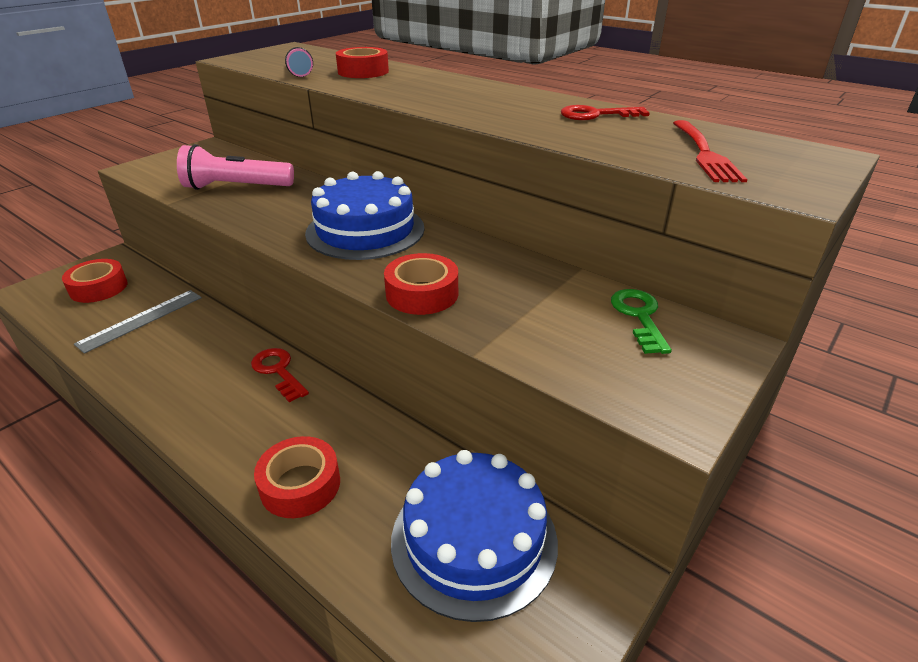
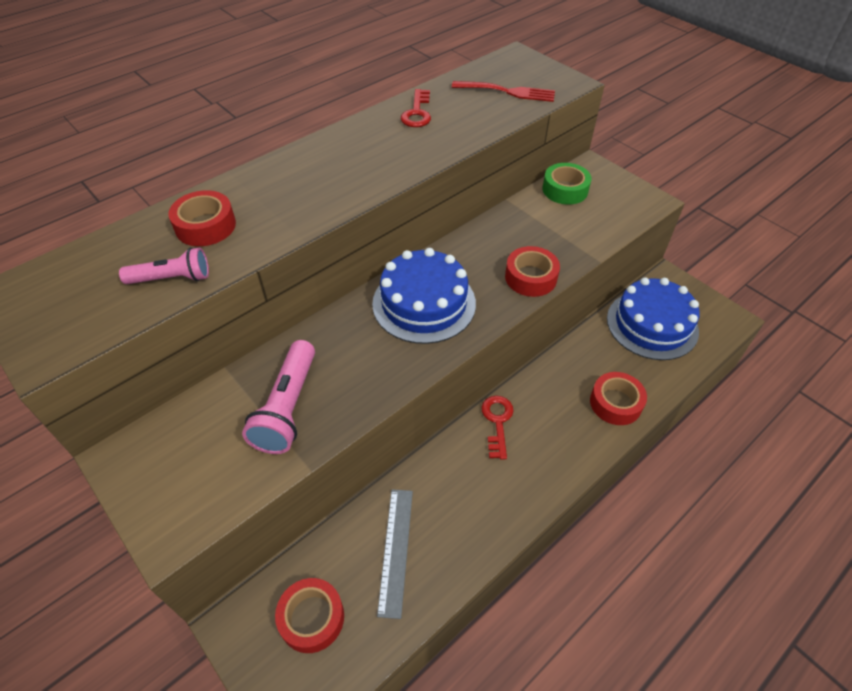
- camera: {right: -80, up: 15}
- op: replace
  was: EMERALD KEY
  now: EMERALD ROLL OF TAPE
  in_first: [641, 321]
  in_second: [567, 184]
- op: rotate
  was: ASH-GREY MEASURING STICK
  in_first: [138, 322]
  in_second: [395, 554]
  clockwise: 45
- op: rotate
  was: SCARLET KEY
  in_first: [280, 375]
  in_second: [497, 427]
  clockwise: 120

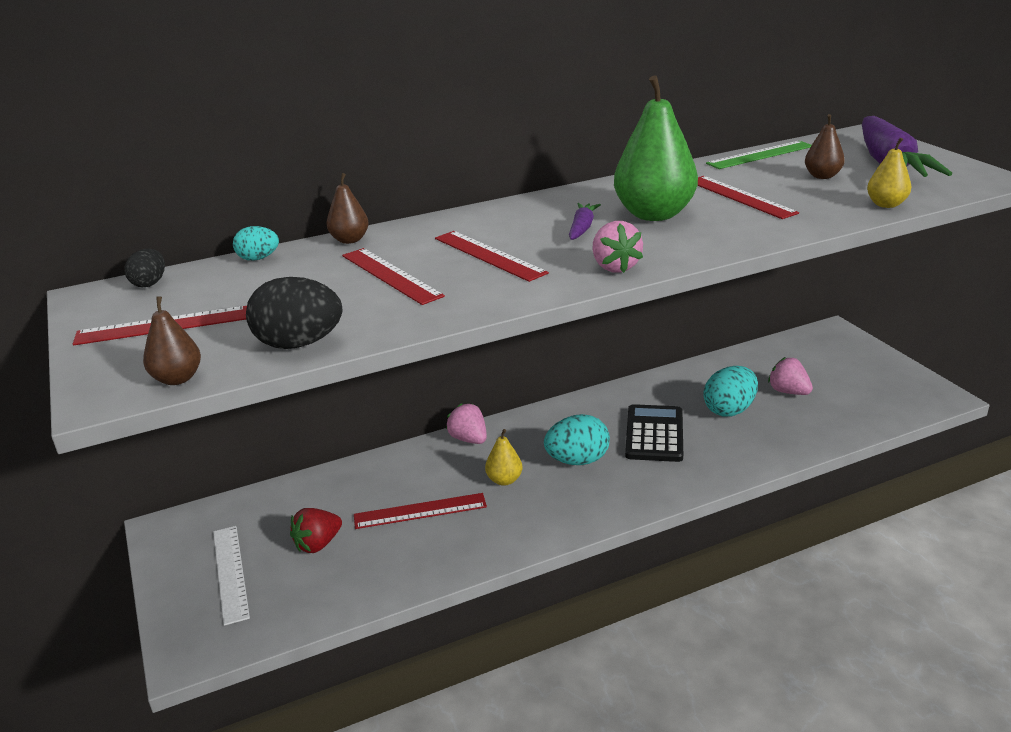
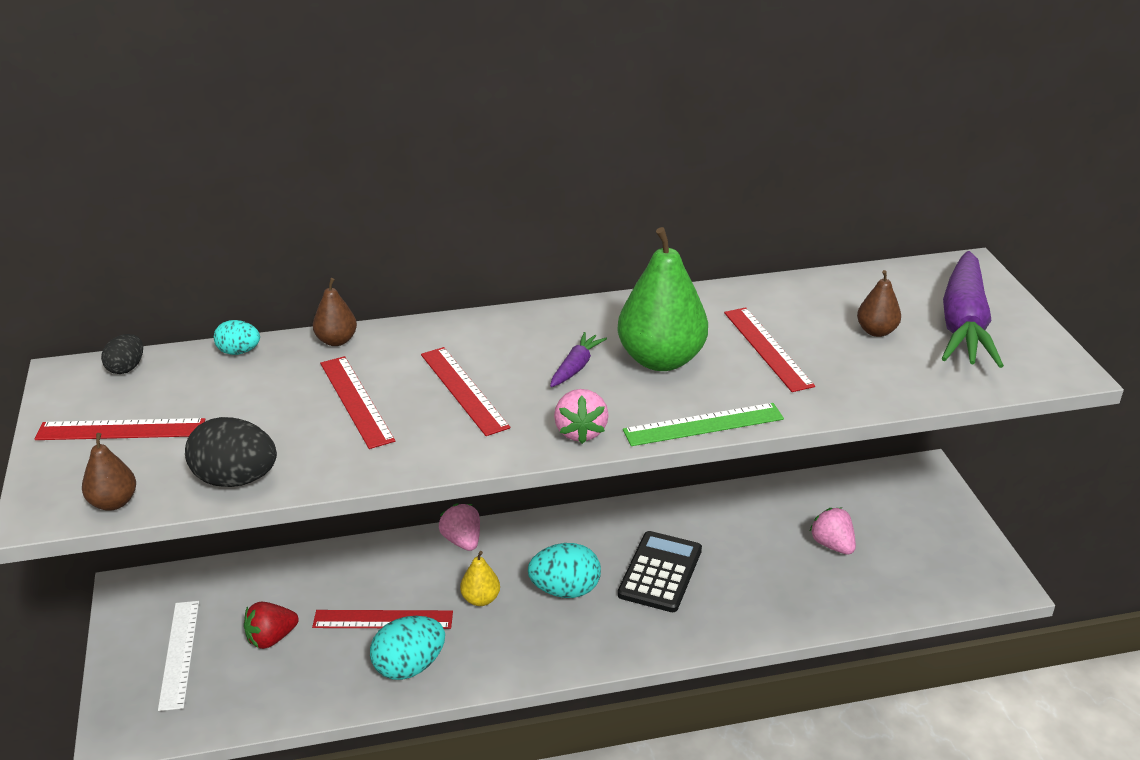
- camera: {right: 10, up: 5}
- op: delete
  was: GOLDEN TOY PEAR
  in_first: [889, 173]
- op: move
  was: EMERALD MEASURING STICK
  in_first: [759, 155]
  in_second: [703, 424]
- op: move
  was: TURQUOISE EGG SHAPE
  in_first: [730, 391]
  in_second: [407, 648]

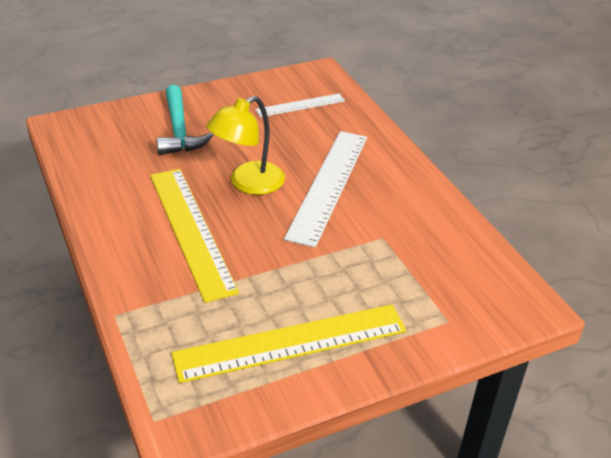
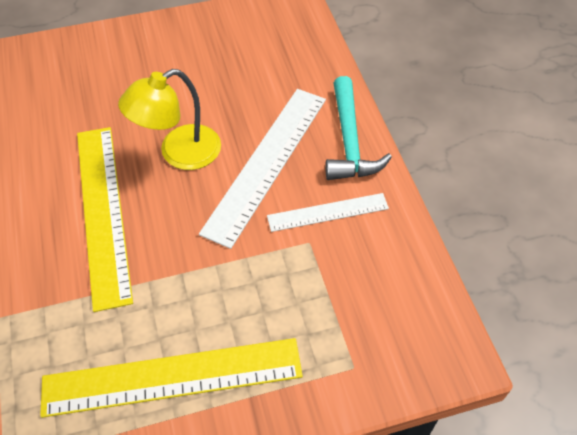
- camera: {right: 10, up: 15}
- op: move
  was: TURQUOISE HAMMER
  in_first: [185, 120]
  in_second: [358, 128]
- op: move
  was: PURE WHITE MEASURING STICK
  in_first: [300, 105]
  in_second: [328, 212]

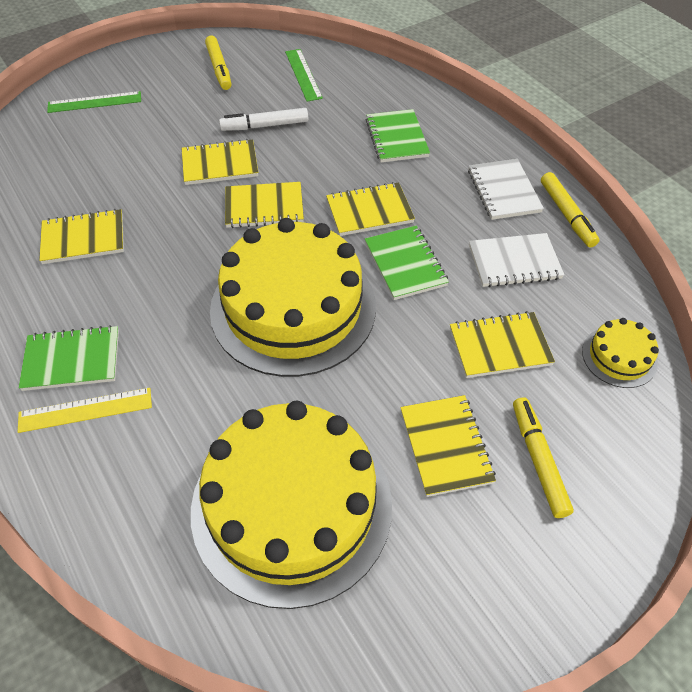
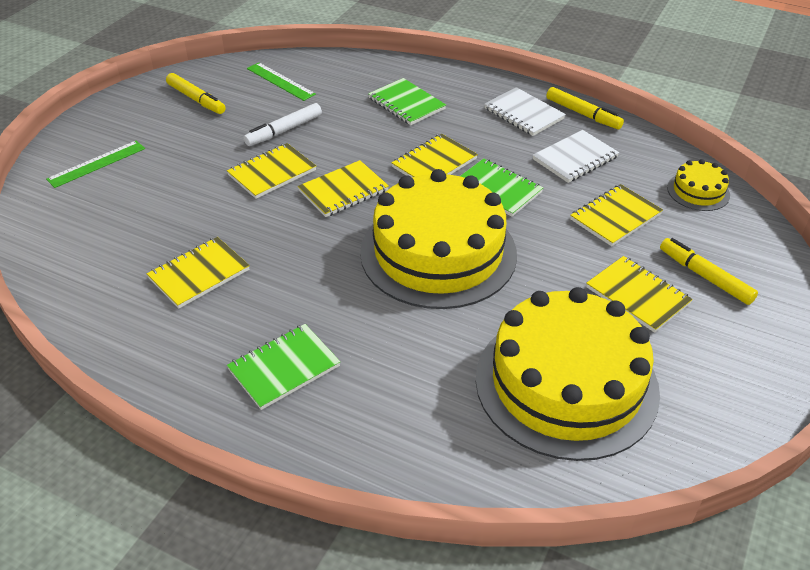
- camera: {right: -30, up: -10}
- op: delete
  was: GOLDEN MEASURING STICK
  in_first: [85, 410]

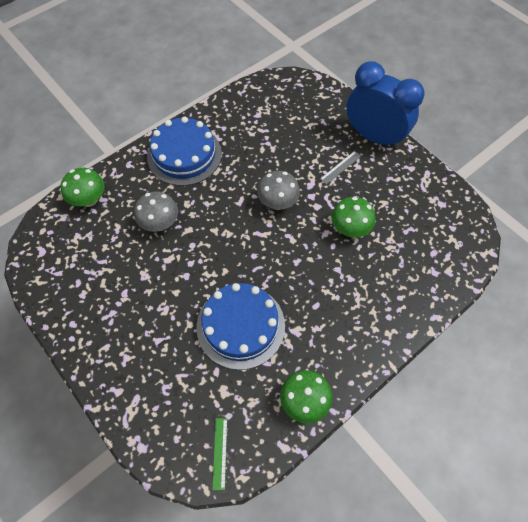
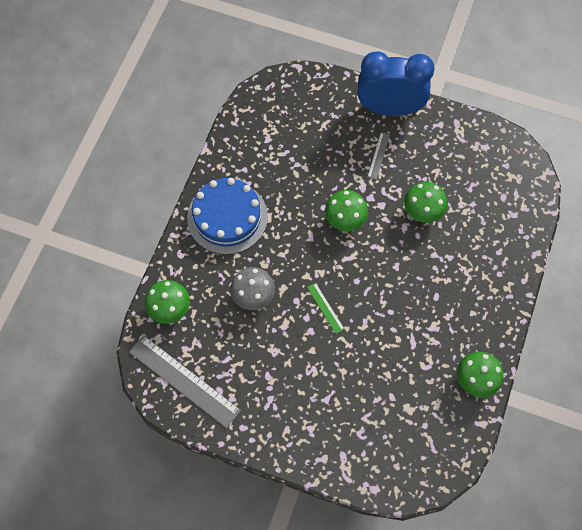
- camera: {right: -30, up: 5}
- op: recolor
  was: ASH-GREY TOADSTOOL
  now: EMERALD TOADSTOOL
  in_first: [278, 190]
  in_second: [346, 210]
- op: delete
  was: COBALT LAYER CAKE
  in_first: [240, 326]
- op: move
  was: EMERALD MEASURING STICK
  in_first: [219, 454]
  in_second: [326, 308]
- op: insert
  now: ASH-GREY MEASURING STICK
  in_second: [185, 381]

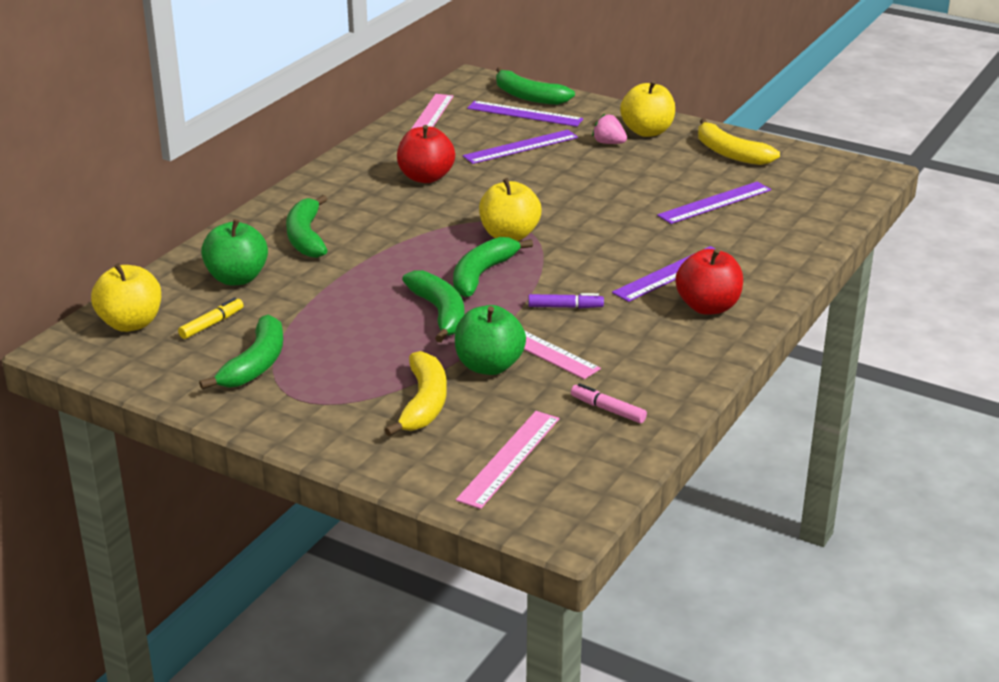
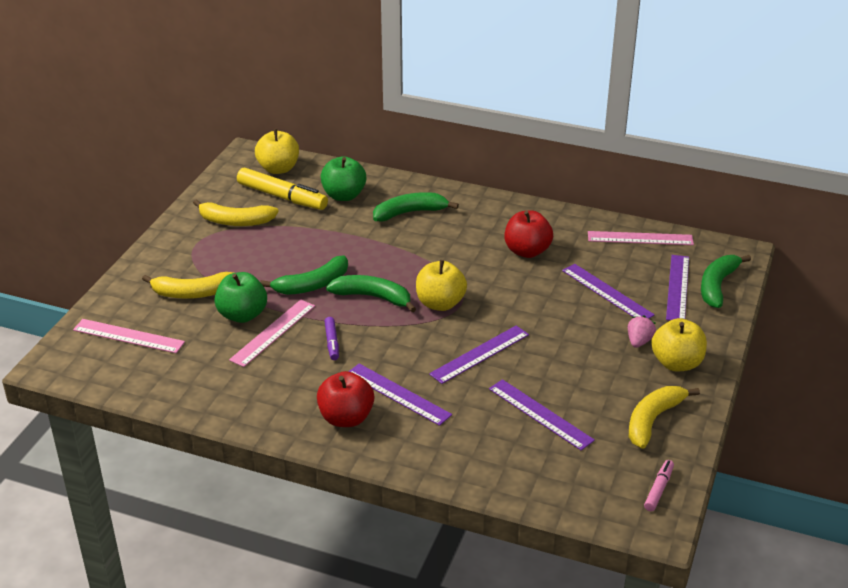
- camera: {right: 80, up: 5}
- op: resize
  was: GOLDEN FELT PEN
  in_first: [211, 318]
  in_second: [282, 189]
  ratio: 2.0
- op: recolor
  was: EMERALD BANANA
  now: GOLDEN BANANA
  in_first: [241, 352]
  in_second: [236, 212]
- op: move
  was: ROSY FELT PEN
  in_first: [609, 403]
  in_second: [659, 485]
- op: insert
  now: VIOLET MEASURING STICK
  in_second: [479, 355]

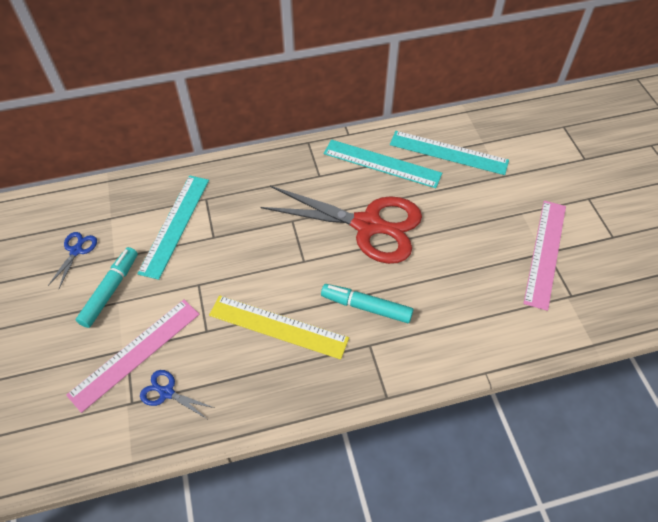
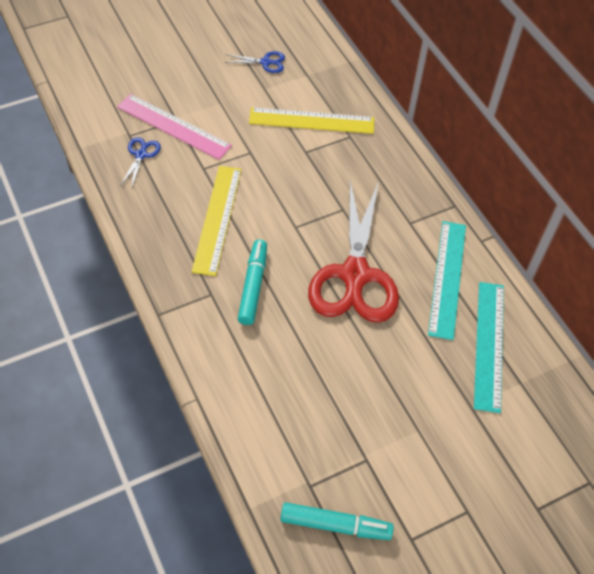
- camera: {right: 75, up: 0}
- op: recolor
  was: TURQUOISE MEASURING STICK
  now: GOLDEN MEASURING STICK
  in_first: [173, 227]
  in_second: [311, 120]
- op: delete
  was: ROSY MEASURING STICK
  in_first: [544, 256]
- op: move
  was: TURQUOISE FELT PEN
  in_first: [107, 287]
  in_second: [337, 521]

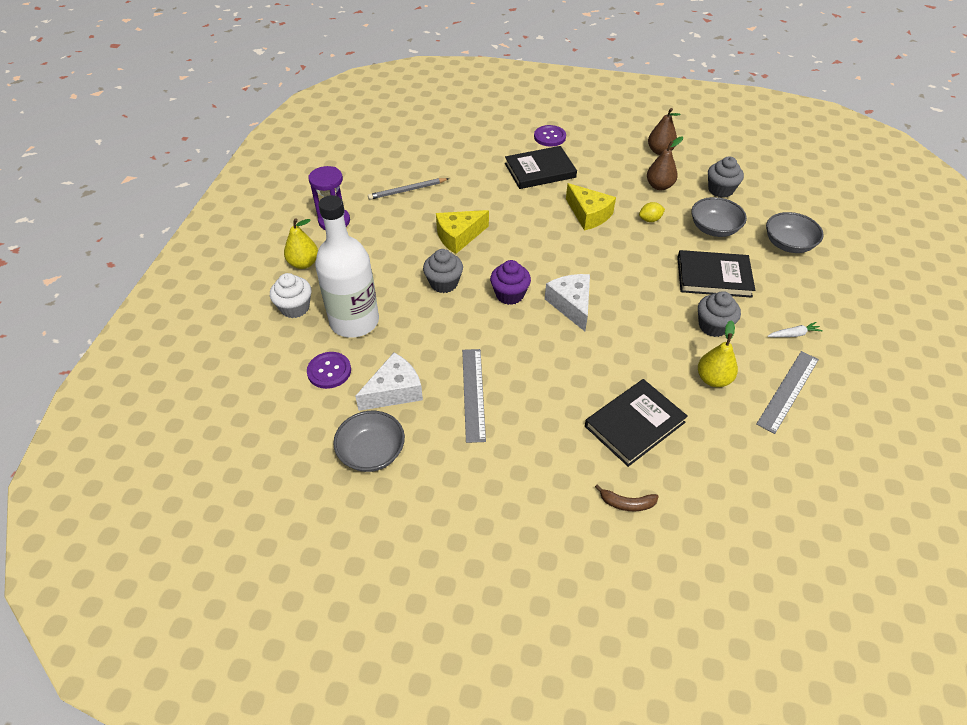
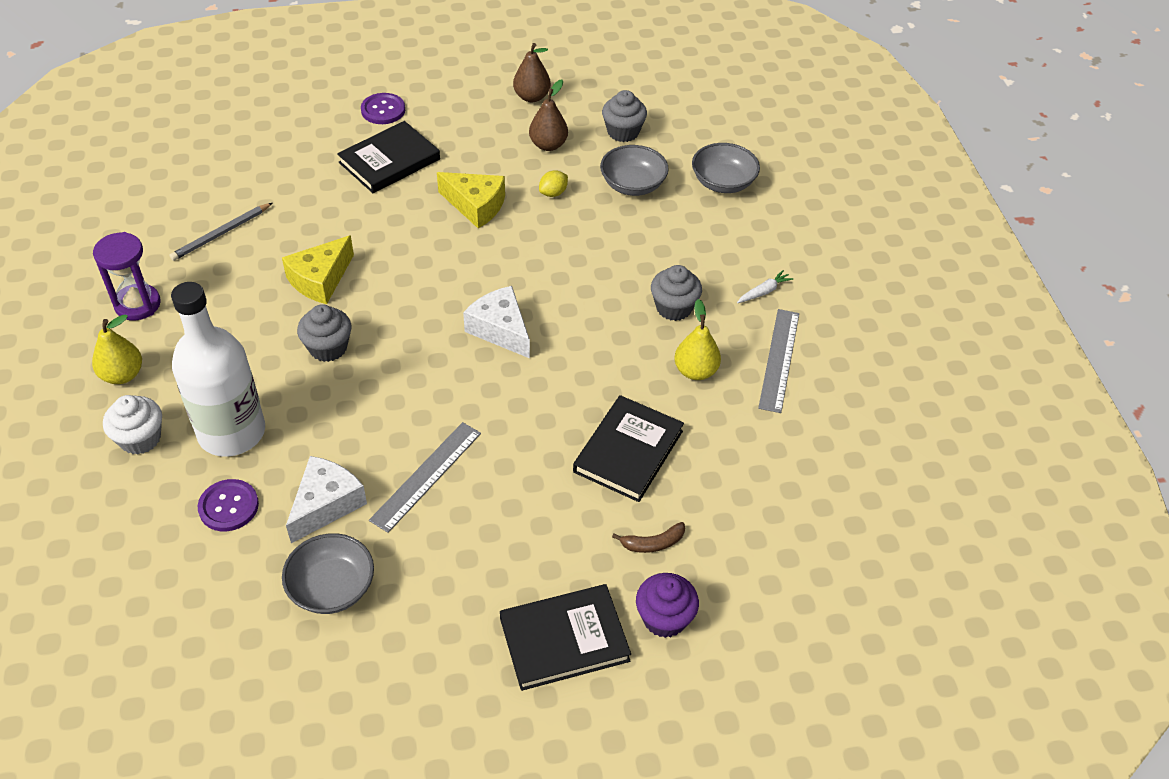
- camera: {right: -25, up: 0}
- op: move
  was: JET-BLACK HARDCOVER
  in_first: [716, 274]
  in_second: [565, 637]
- op: move
  was: VIOLET MUFFIN
  in_first: [510, 282]
  in_second: [667, 605]
- op: rotate
  was: ASH-GREY MEASURING STICK
  in_first: [474, 396]
  in_second: [425, 477]
  clockwise: 60

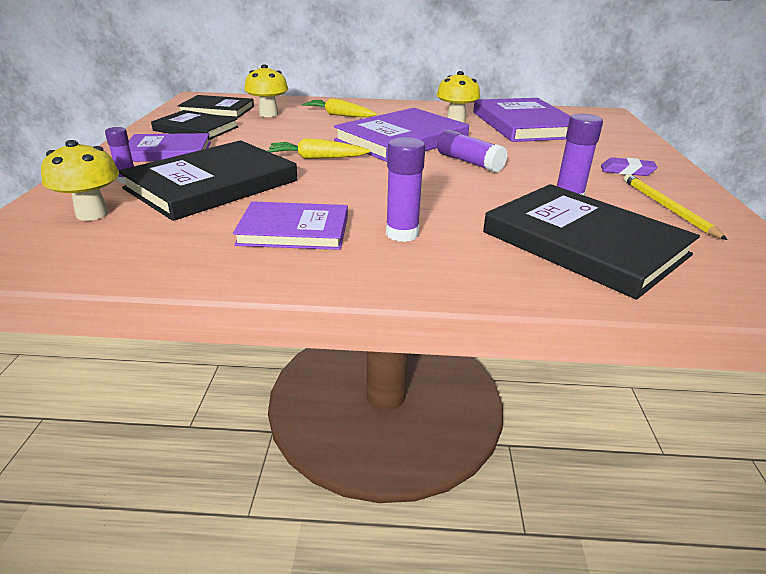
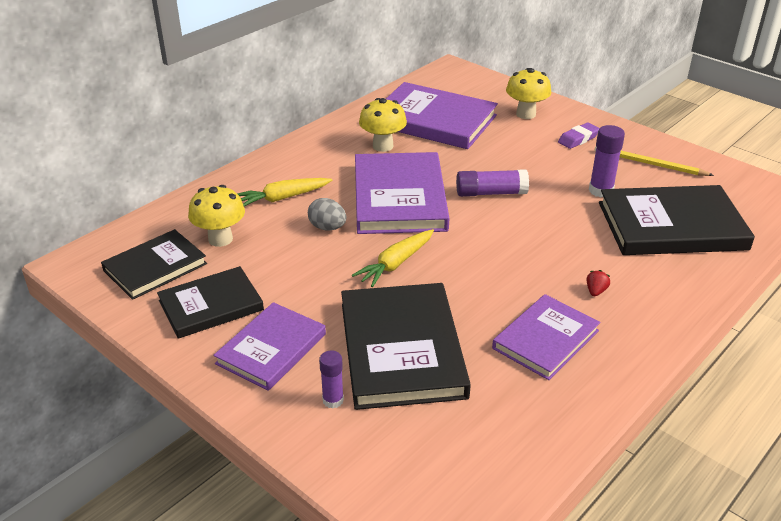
- camera: {right: -50, up: 5}
- op: replace
  was: VIOLET GLUE STICK
  now: SCARLET TOY STRAWBERRY
  in_first: [405, 189]
  in_second: [598, 283]
- op: move
  was: GOLDEN TOADSTOOL
  in_first: [80, 180]
  in_second: [528, 93]
- op: insert
  now: ASH-GREY EGG SHAPE
  in_second: [327, 214]

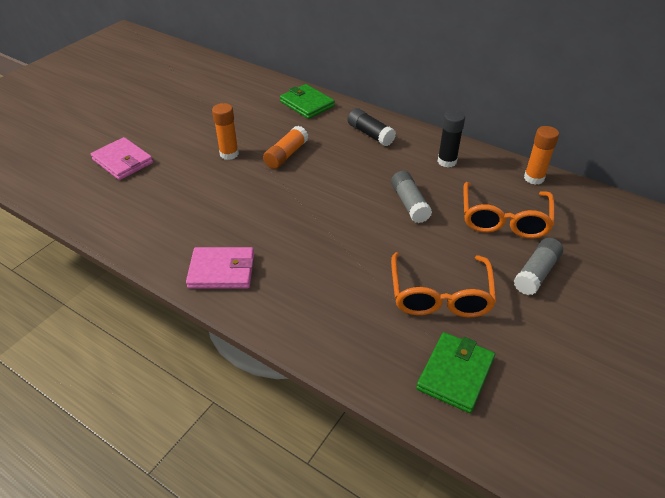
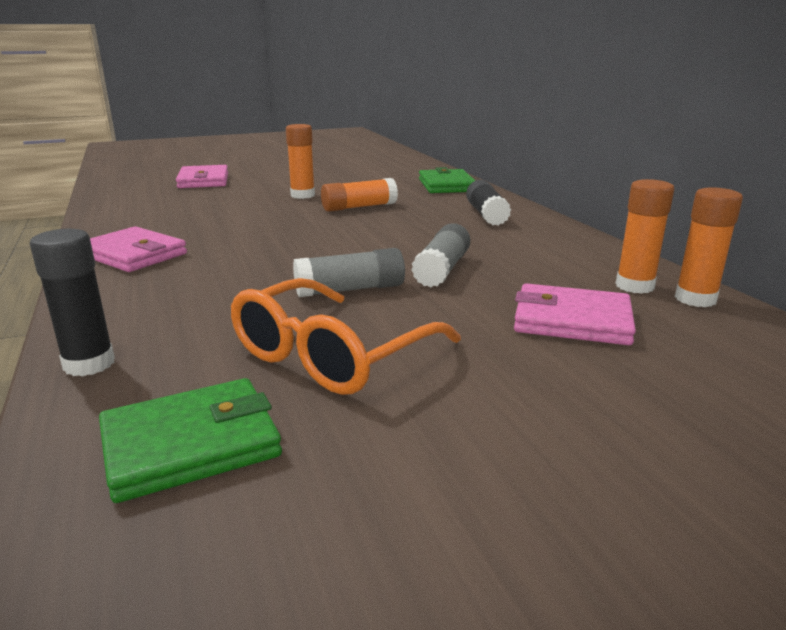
- camera: {right: 35, up: -20}
- op: move
  was: JET-BLACK GLUE STICK
  in_first: [451, 139]
  in_second: [72, 302]
- op: replace
  was: ORANGE GLASSES
  now: ROSY WALLET
  in_first: [509, 210]
  in_second: [575, 314]
- op: move
  was: ASH-GREY GLUE STICK
  in_first: [538, 266]
  in_second: [349, 272]
- op: insert
  now: ORANGE GLUE STICK
  in_second: [645, 236]

